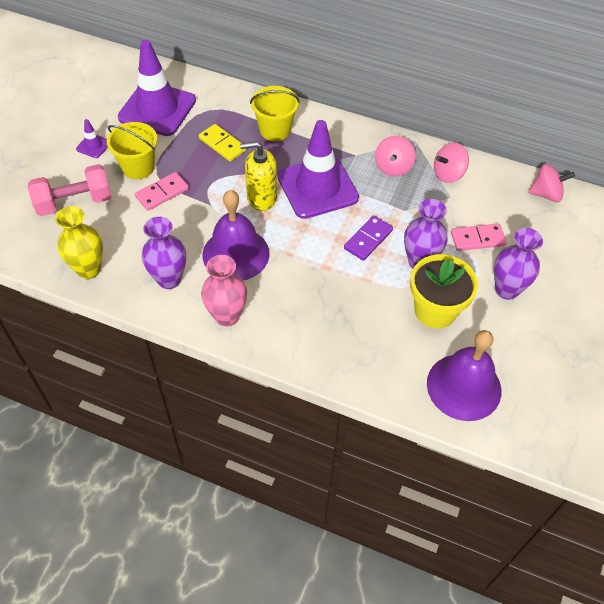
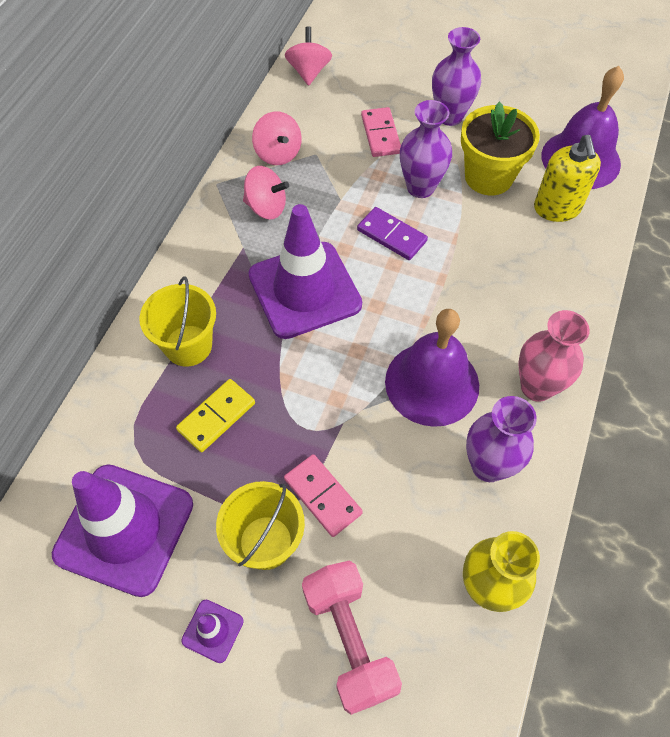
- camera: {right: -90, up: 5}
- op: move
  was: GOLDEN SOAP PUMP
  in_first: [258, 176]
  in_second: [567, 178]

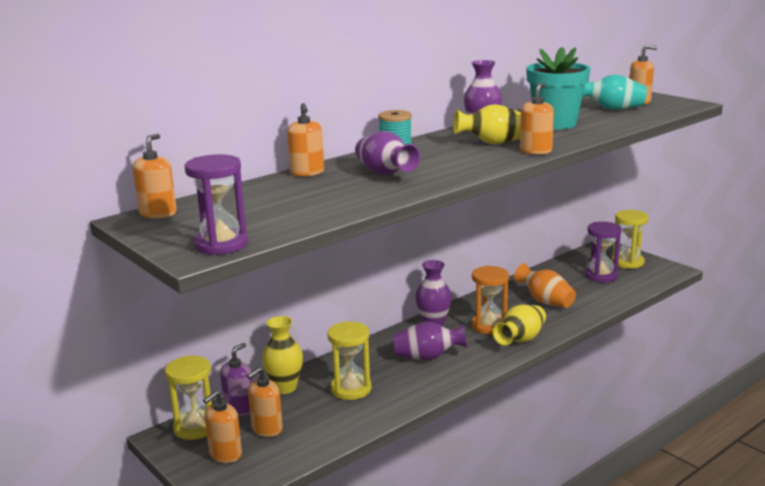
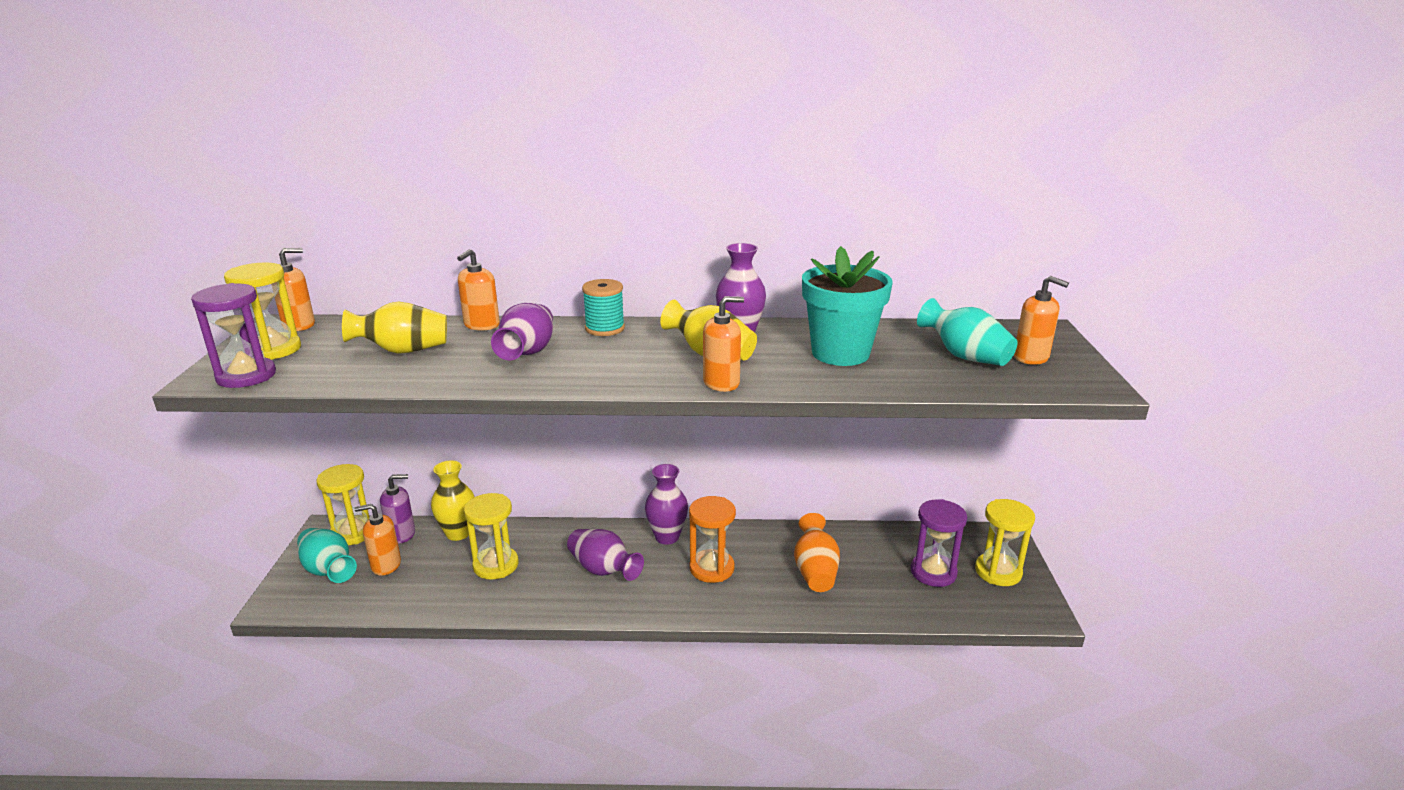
- camera: {right: 40, up: 5}
- op: move
  was: GOLDEN FLOWER VASE
  in_first: [519, 325]
  in_second: [394, 328]
- op: replace
  was: ORANGE SOAP PUMP
  now: TURQUOISE FLOWER VASE
  in_first: [222, 427]
  in_second: [327, 555]
- op: insert
  now: GOLDEN HOURGLASS
  in_second: [262, 311]

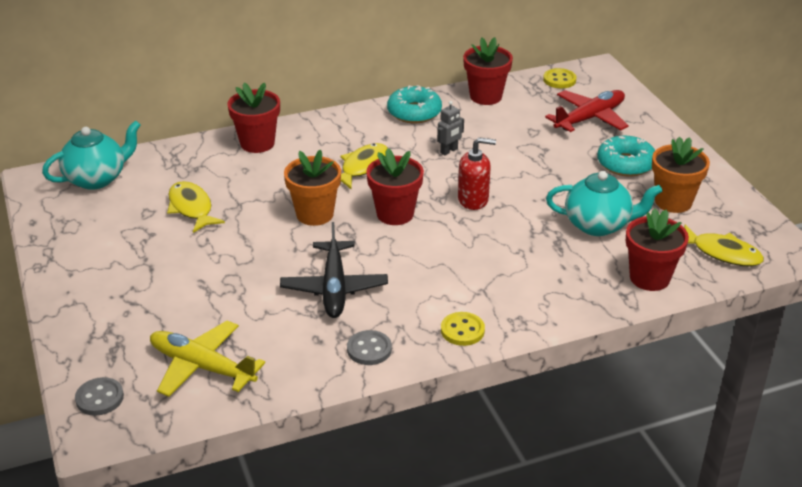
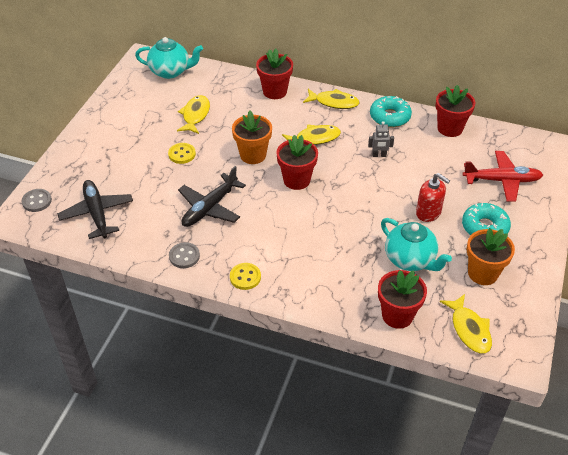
- camera: {right: 40, up: 10}
- op: move
  was: GOLDEN BUTTON
  in_first: [559, 78]
  in_second: [182, 153]
- op: move
  was: SCARLET SOAP PUMP
  in_first: [477, 173]
  in_second: [433, 197]
- op: recolor
  was: GOLDEN AEROPLANE
  now: JET-BLACK AEROPLANE
  in_first: [207, 359]
  in_second: [95, 209]
- op: insert
  now: GOLDEN TOY FISH
  in_second: [331, 99]

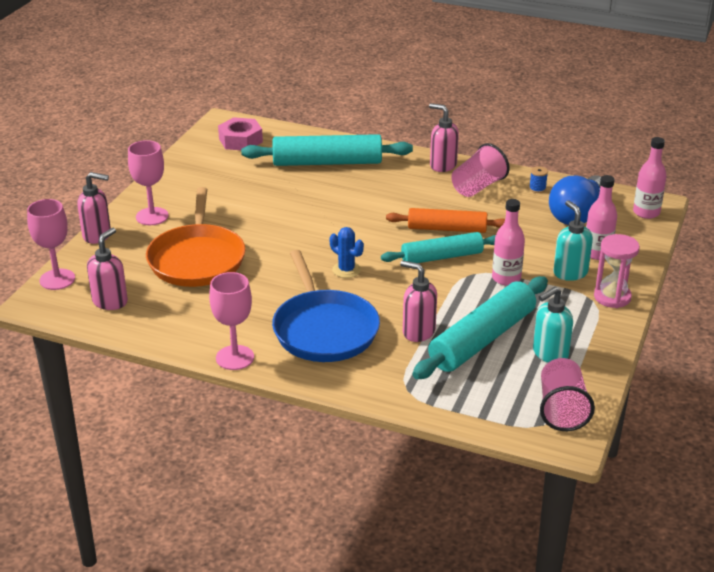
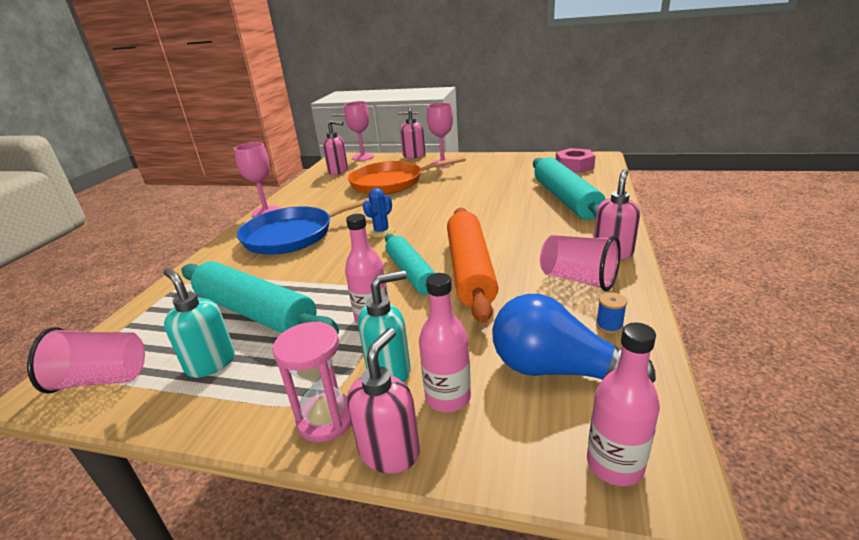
- camera: {right: 85, up: -5}
- op: resize
  was: ORANGE DOUGH ROLLER
  in_first: [445, 220]
  in_second: [472, 265]
  ratio: 1.51
- op: move
  was: ROSY SOAP PUMP
  in_first: [418, 301]
  in_second: [383, 401]

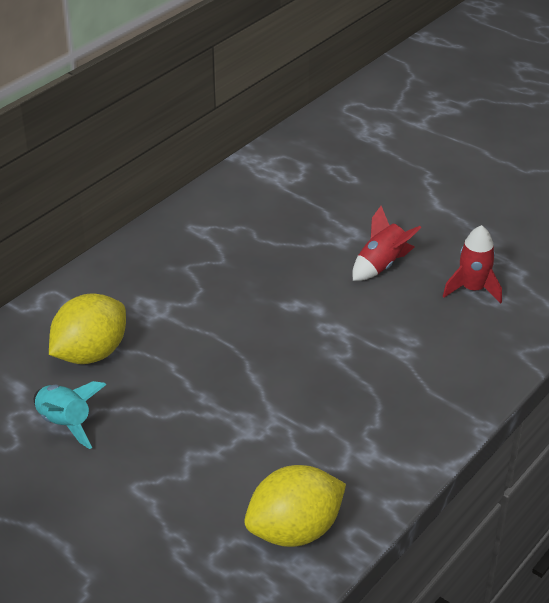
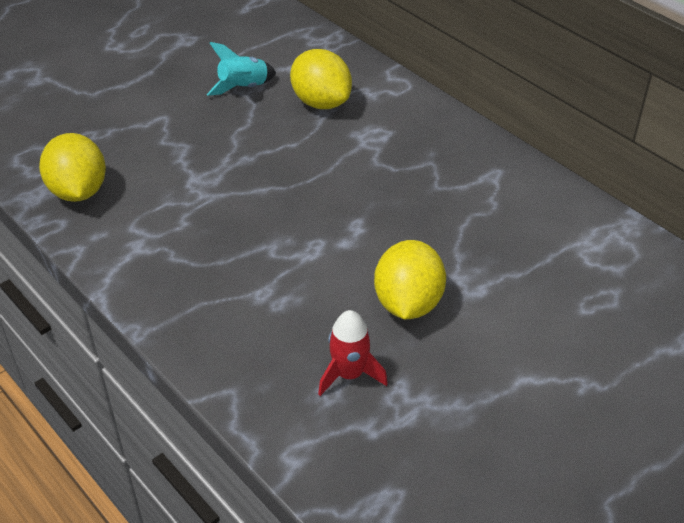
- camera: {right: 100, up: 5}
- op: replace
  was: SCARLET ROCKET
  now: GOLDEN TOY LEMON
  in_first: [387, 243]
  in_second: [410, 279]

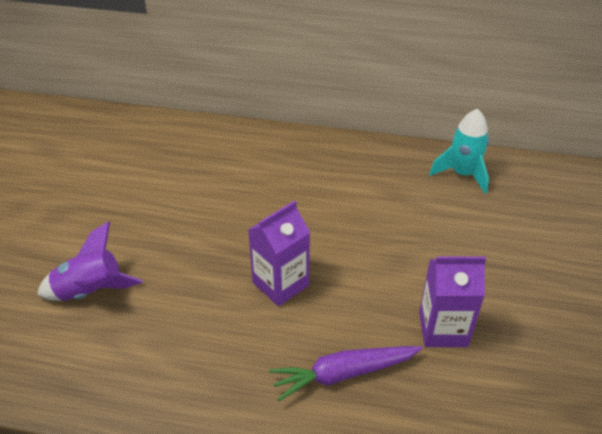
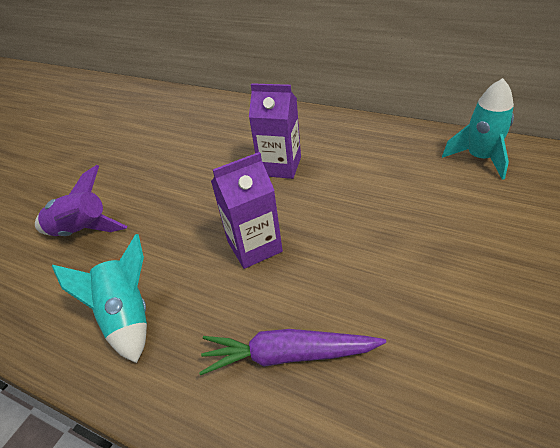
- camera: {right: 20, up: 0}
- op: move
  was: VIOLET MILK CARTON
  in_first: [452, 301]
  in_second: [275, 131]
- op: insert
  now: TURQUOISE ROCKET
  in_second: [99, 298]

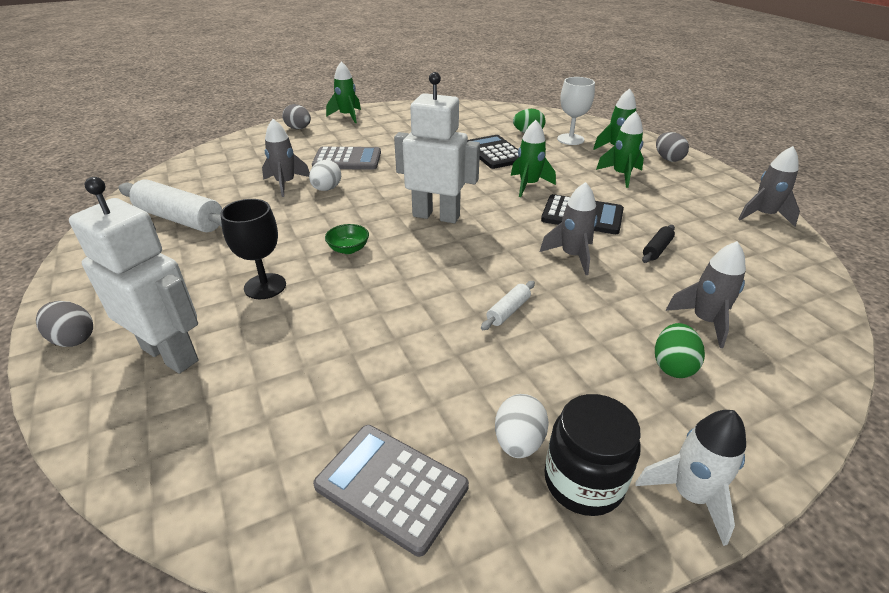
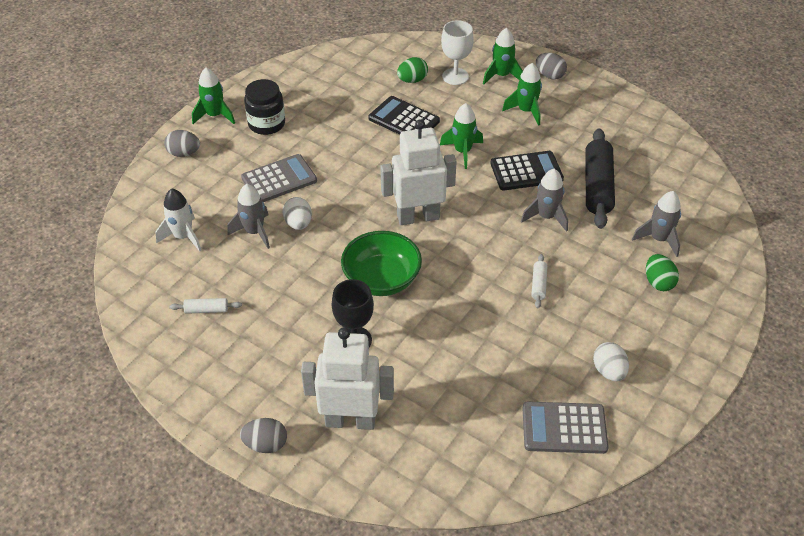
- camera: {right: -30, up: 10}
- op: delete
  was: ASH-GREY ROCKET
  in_first: [769, 186]
- op: resize
  was: PURE WHITE DOUGH ROLLER
  in_first: [170, 205]
  in_second: [206, 306]
  ratio: 0.46
- op: resize
  was: EMERALD BOWL
  in_first: [347, 239]
  in_second: [381, 263]
  ratio: 2.1
- op: resize
  was: JET-BLACK DOUGH ROLLER
  in_first: [658, 244]
  in_second: [600, 178]
  ratio: 2.19
- op: move
  was: JET-BLACK JAM JAR
  in_first: [593, 455]
  in_second: [264, 107]
- op: move
  was: PURE WHITE ROCKET
  in_first: [691, 478]
  in_second: [178, 220]

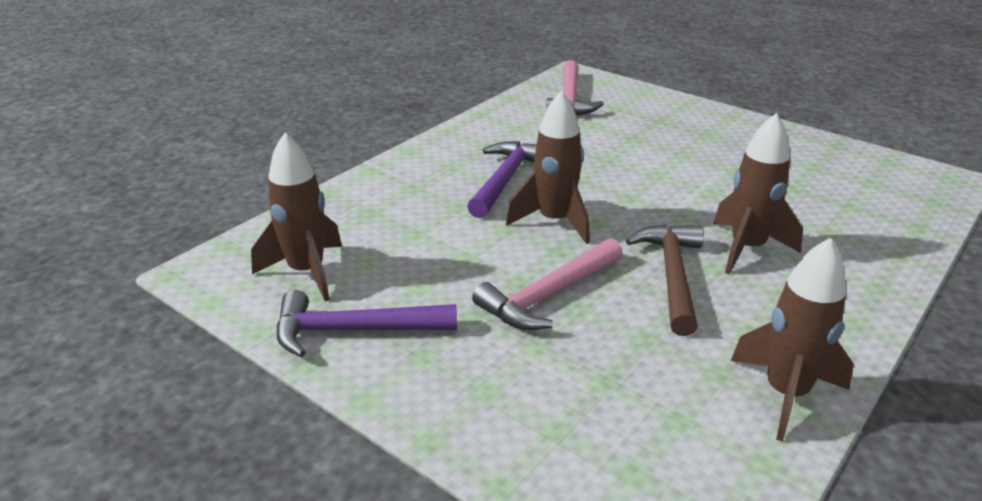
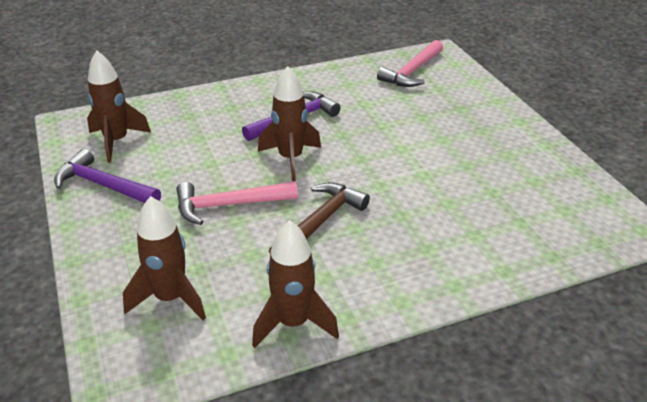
- camera: {right: 30, up: 5}
- op: move
  was: DARK BROWN ROCKET
  in_first: [758, 193]
  in_second: [164, 258]

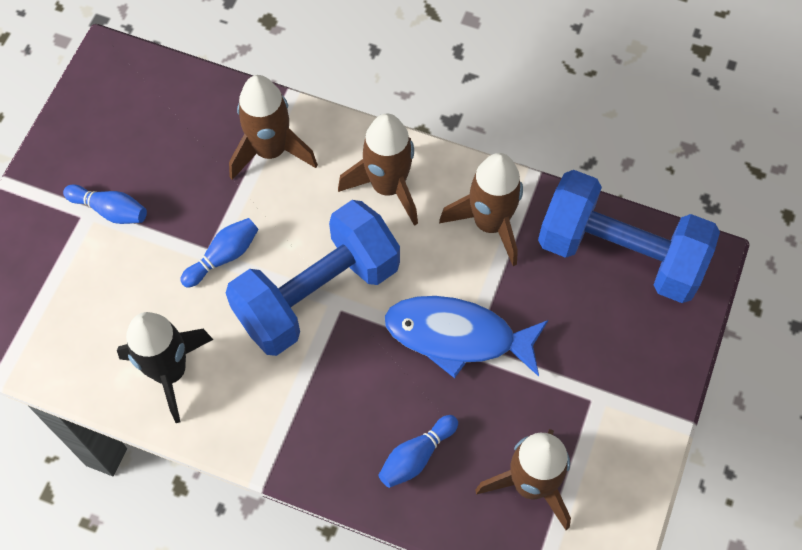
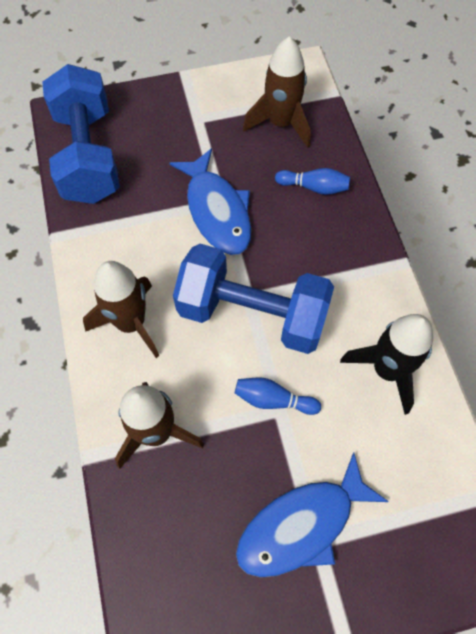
- camera: {right: -125, up: 0}
- op: delete
  was: DARK BROWN ROCKET
  in_first: [481, 209]
- op: replace
  was: COBALT SKITTLE
  now: COBALT TOY FISH
  in_first: [105, 204]
  in_second: [312, 514]

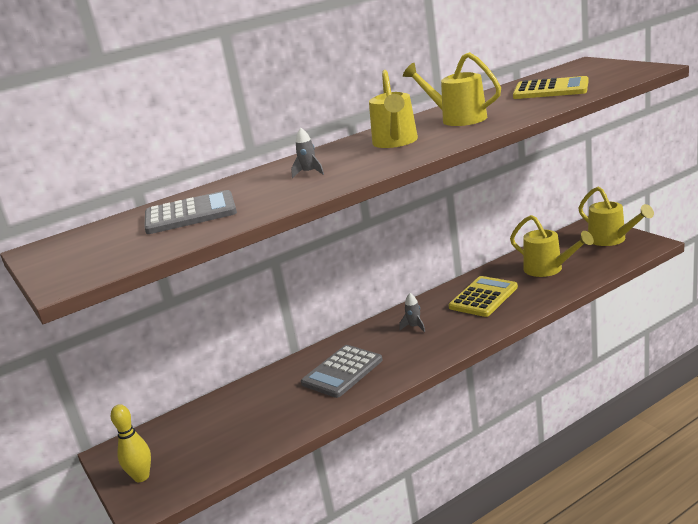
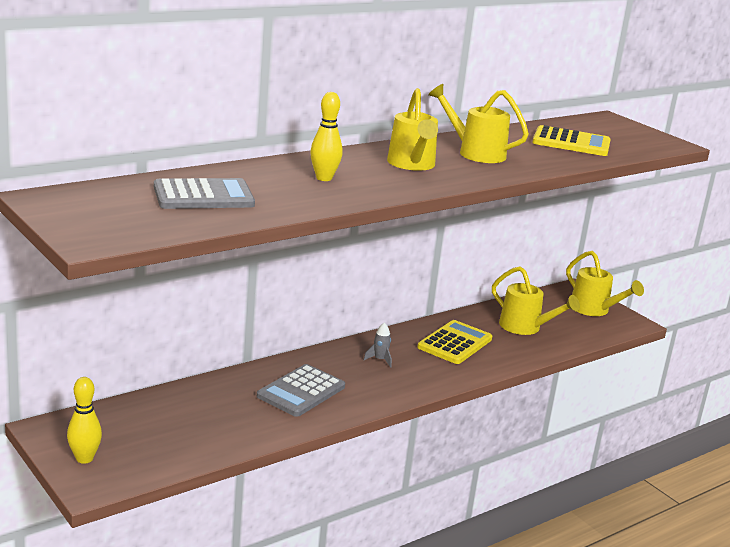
- camera: {right: -10, up: 0}
- op: replace
  was: ASH-GREY ROCKET
  now: GOLDEN SKITTLE
  in_first: [307, 153]
  in_second: [326, 136]

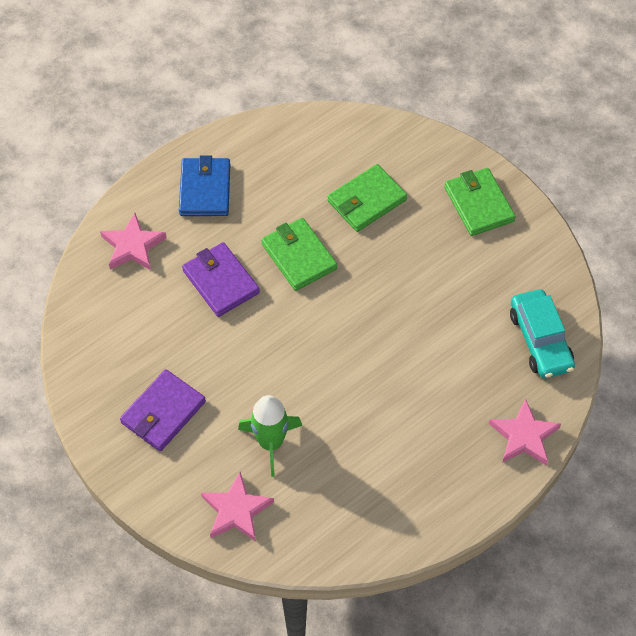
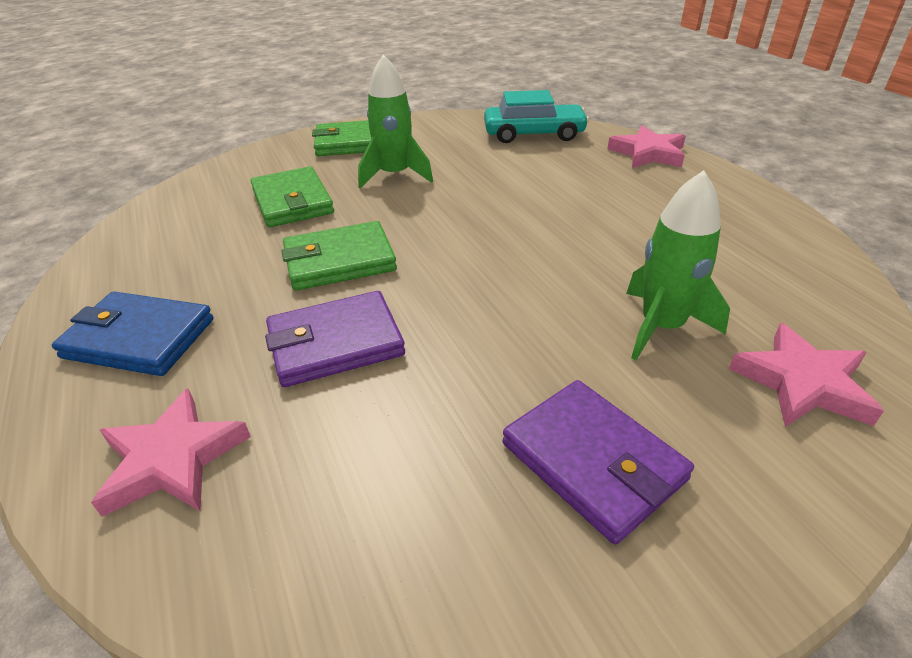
- camera: {right: -75, up: -20}
- op: insert
  now: EMERALD ROCKET
  in_second: [395, 121]

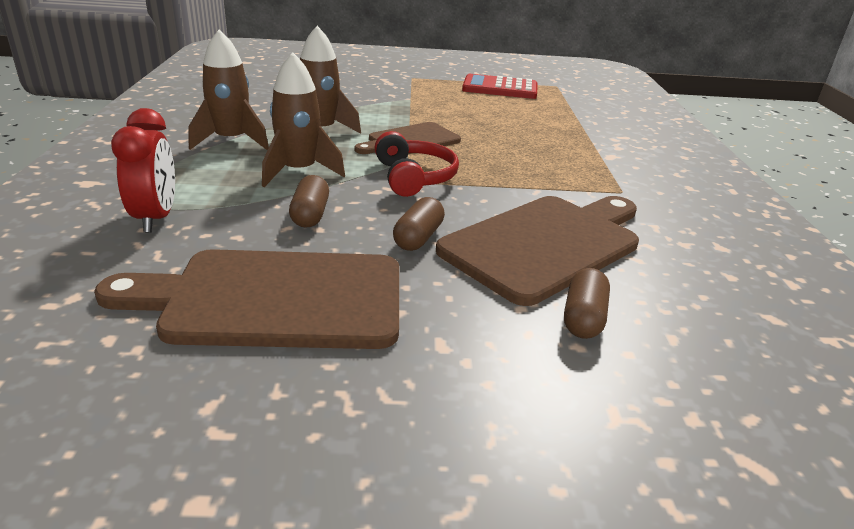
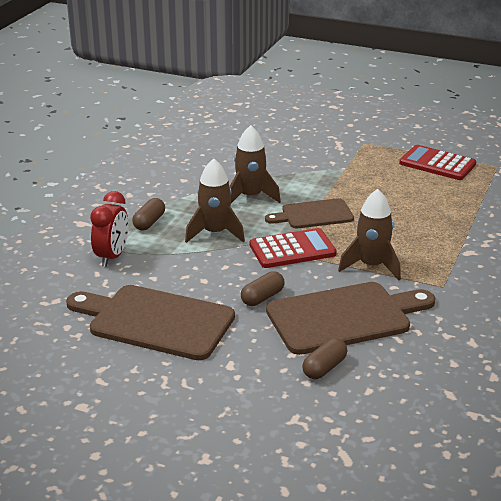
- camera: {right: 25, up: 0}
- op: move
  was: DARK BROWN ROCKET
  in_first: [228, 90]
  in_second: [369, 234]
- op: replace
  was: SCARLET HEADSET
  now: SCARLET ADDING MACHINE
  in_first: [417, 164]
  in_second: [293, 248]
- op: move
  was: DARK BROWN PILL
  in_first: [309, 201]
  in_second: [148, 214]

